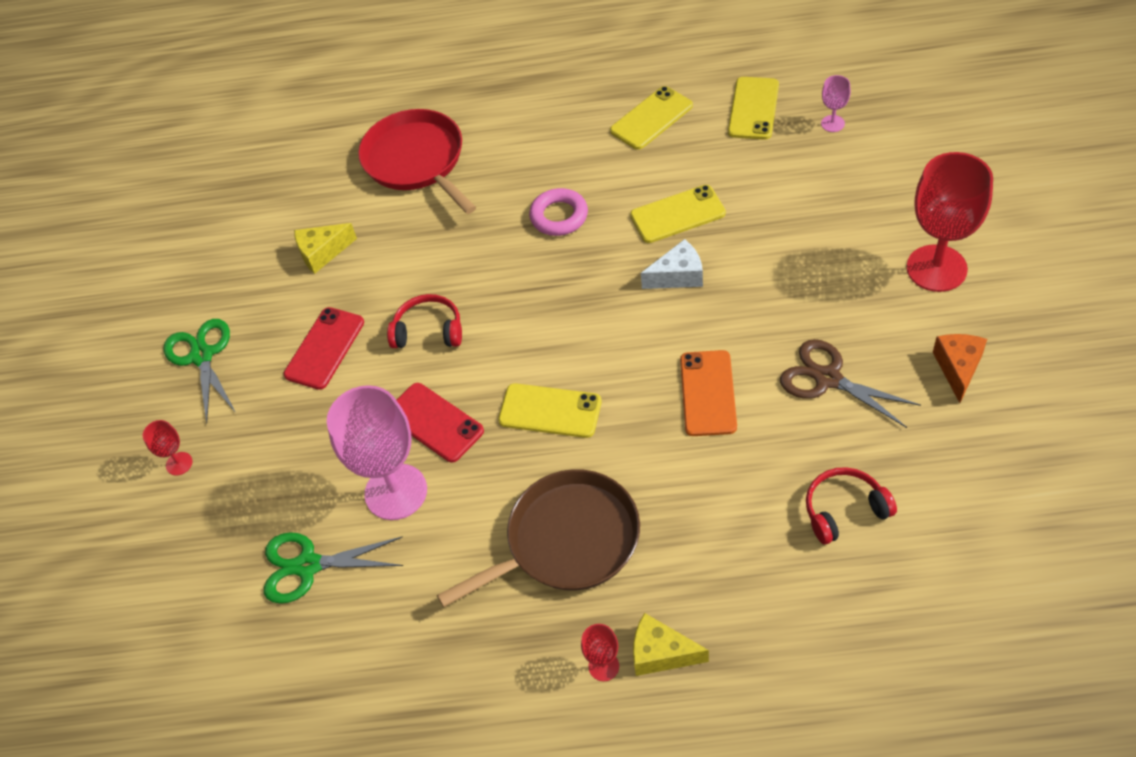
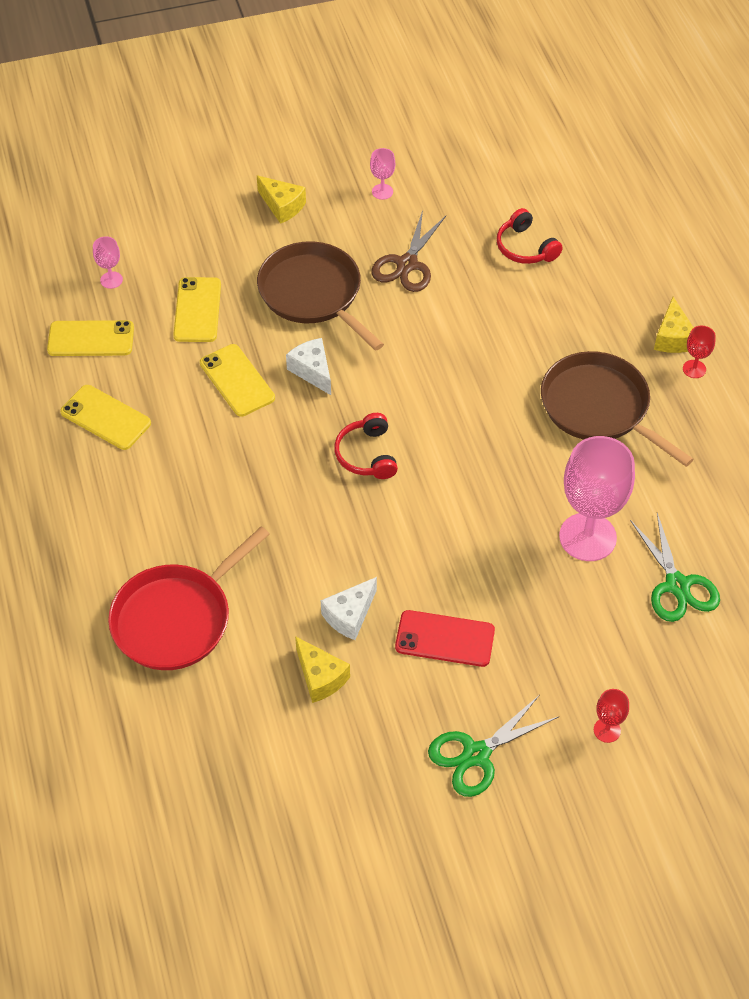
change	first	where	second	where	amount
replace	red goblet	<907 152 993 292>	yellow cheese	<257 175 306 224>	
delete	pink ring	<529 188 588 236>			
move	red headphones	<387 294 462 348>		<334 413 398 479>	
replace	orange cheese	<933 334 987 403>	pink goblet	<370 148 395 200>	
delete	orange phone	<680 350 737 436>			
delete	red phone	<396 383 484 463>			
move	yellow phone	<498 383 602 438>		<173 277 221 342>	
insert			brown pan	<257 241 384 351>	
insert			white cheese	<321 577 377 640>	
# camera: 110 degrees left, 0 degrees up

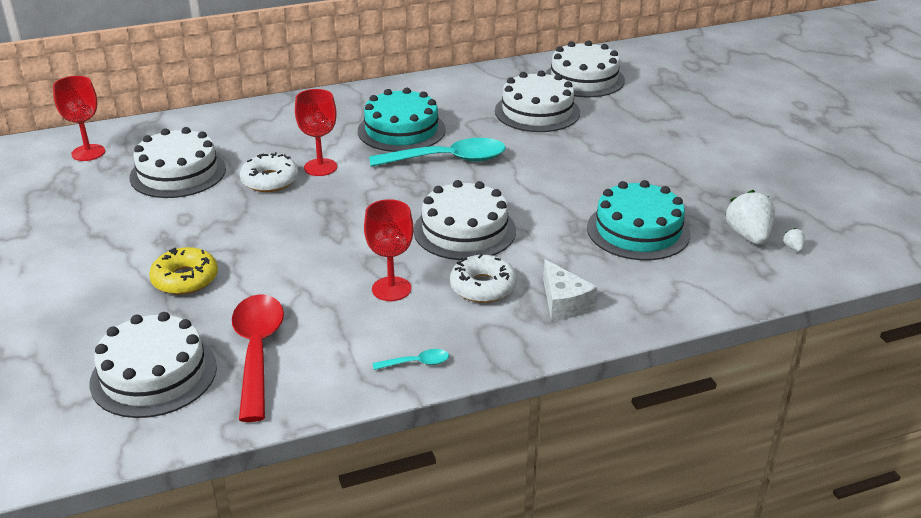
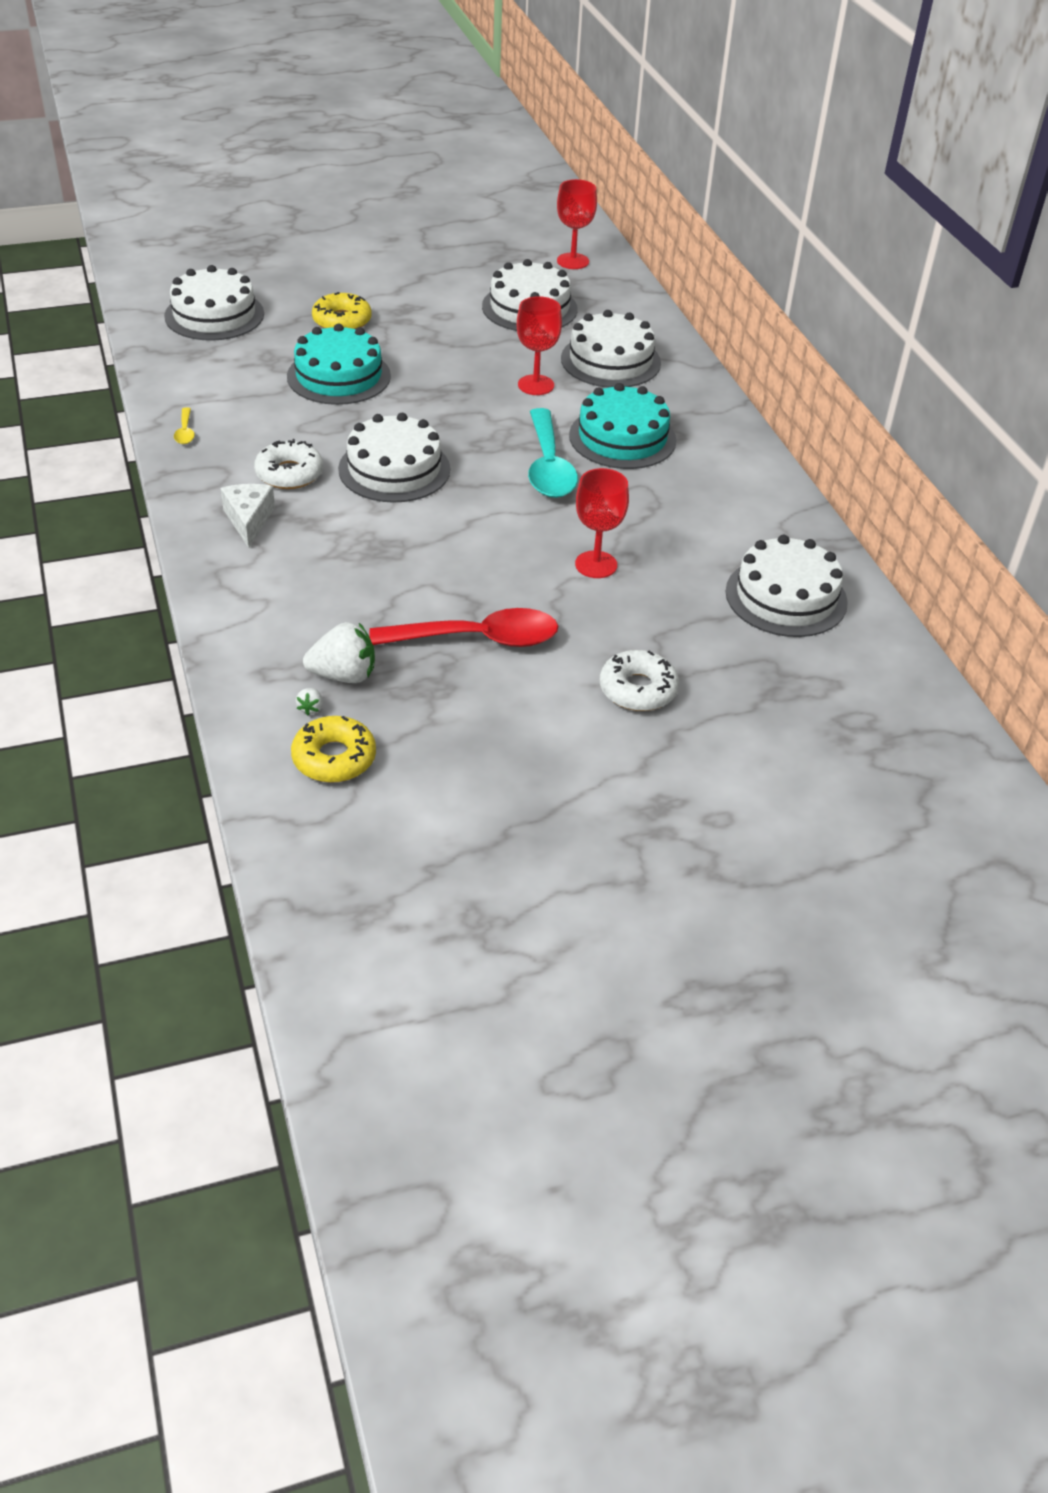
change	first	where	second	where	amount
move	white cake	<495 70 580 132>		<561 310 661 388>	
move	white donut	<240 152 298 192>		<600 650 679 711>	
move	turquoise cake	<587 180 691 260>		<287 324 391 405>	
move	red goblet	<364 199 413 301>		<575 468 629 578>	
rotate	white strawberry	<783 228 805 252>		<296 688 323 715>	105 degrees clockwise
rotate	white cheese	<543 259 597 320>		<221 484 275 548>	105 degrees clockwise
move	red spoon	<232 294 284 422>		<369 608 558 647>	
recolor	turquoise spoon	<373 349 449 370>	yellow spoon	<174 407 195 444>	
insert			yellow donut	<291 716 376 783>	
# camera: 90 degrees right, 10 degrees up

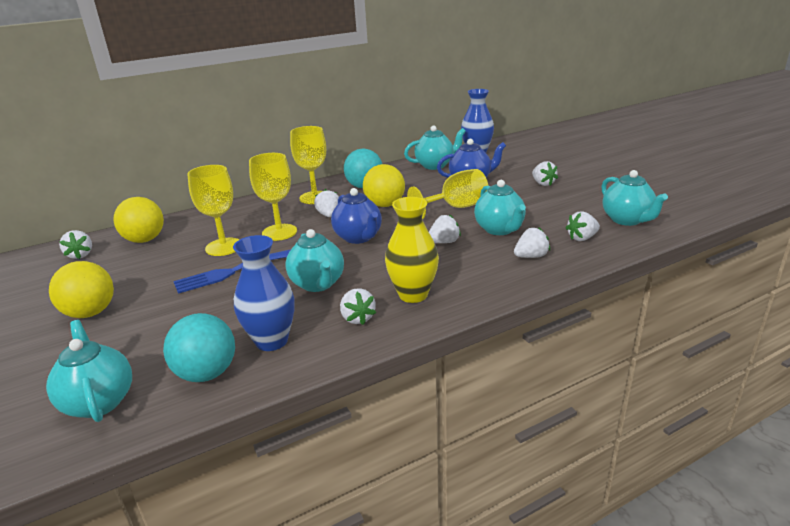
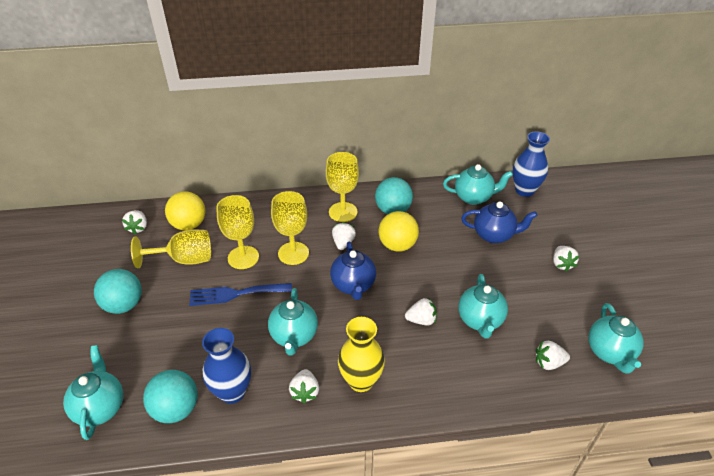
change	first	where	second	where	amount
move	yellow goblet	<407 169 488 220>		<131 230 211 268>	
delete	white strawberry	<514 227 550 258>			
recolor	yellow ball	<49 261 114 318>	turquoise ball	<94 269 142 314>	
# camera: 20 degrees right, 15 degrees up

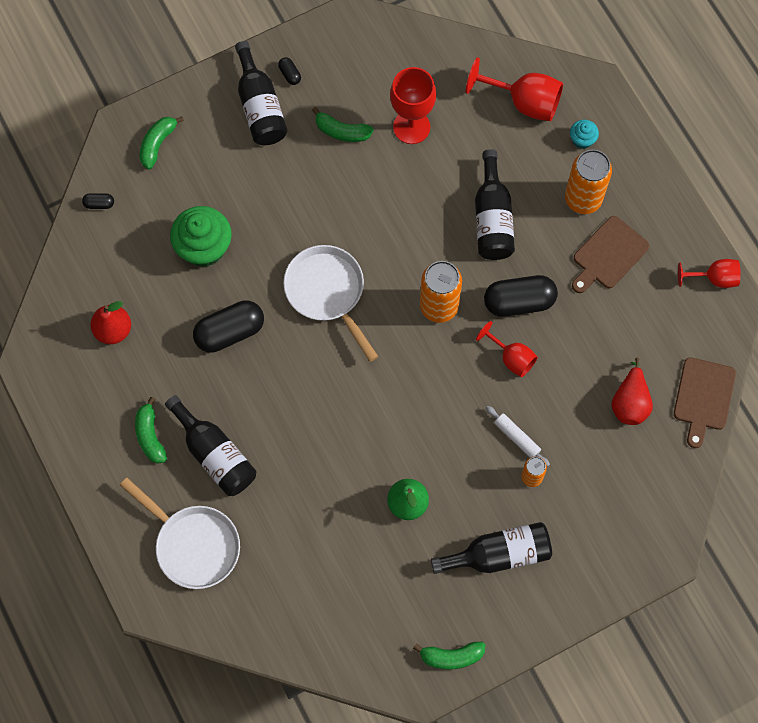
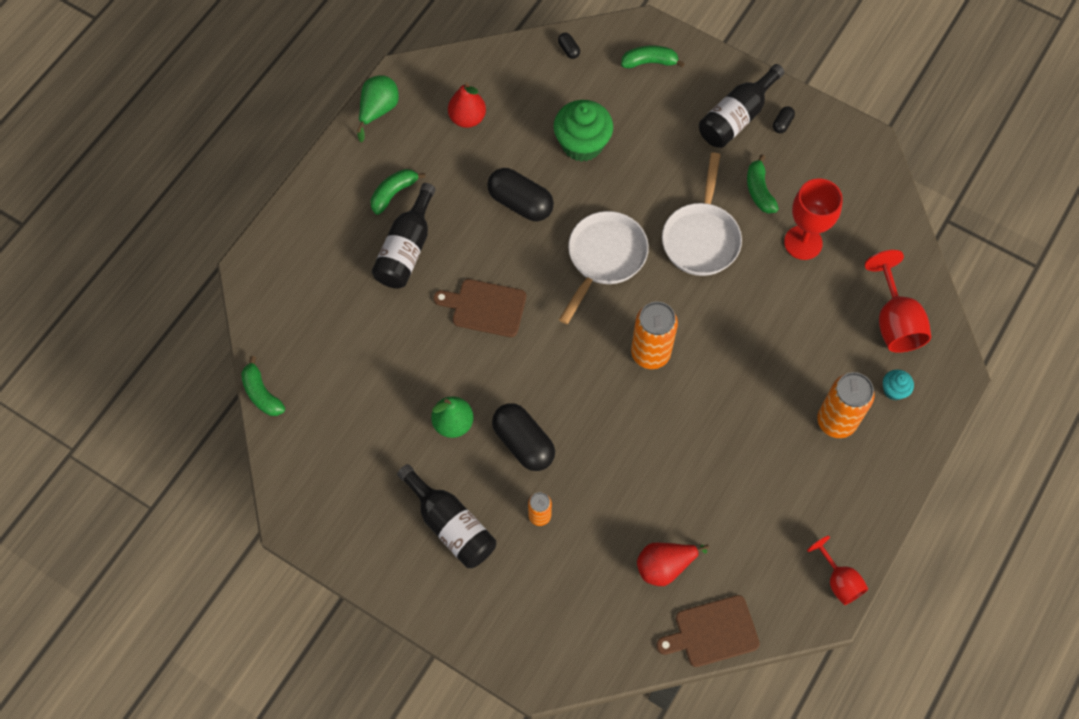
change	first	where	second	where	amount
delete	black bottle	<475 149 515 260>			
move	brown cutting board	<572 216 649 293>		<434 279 526 337>	
move	black capsule	<484 275 558 317>		<492 403 555 471>	
delete	red goblet	<476 321 538 377>			
delete	white rolling pin	<486 406 550 467>			
move	white pan	<120 478 240 589>		<662 153 742 276>	
move	green banana	<413 642 485 670>		<241 356 285 416>	
insert			green pear	<356 75 399 142>	
# camera: 60 degrees right, 5 degrees down

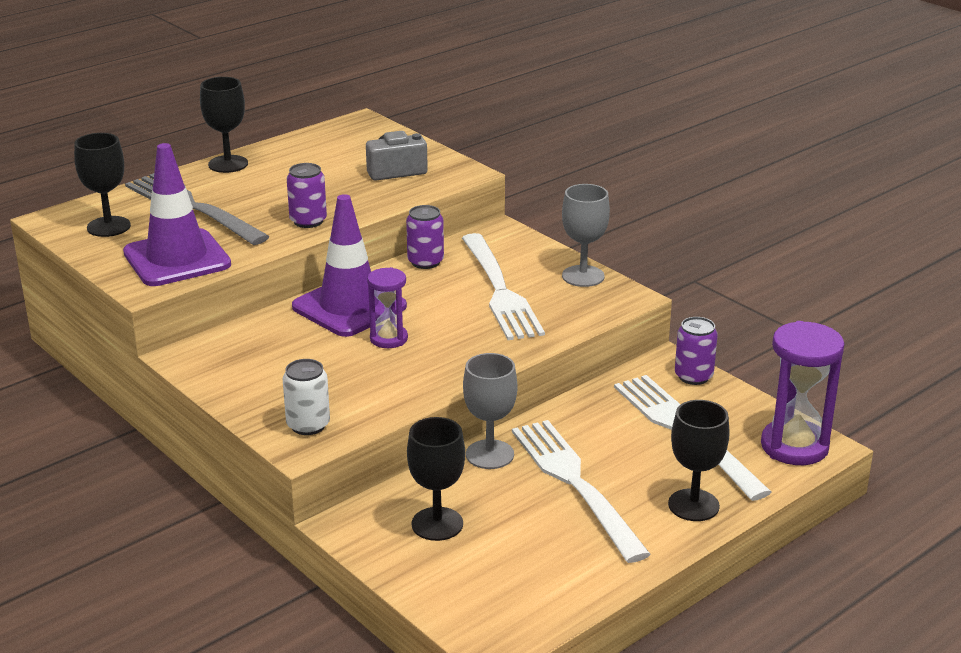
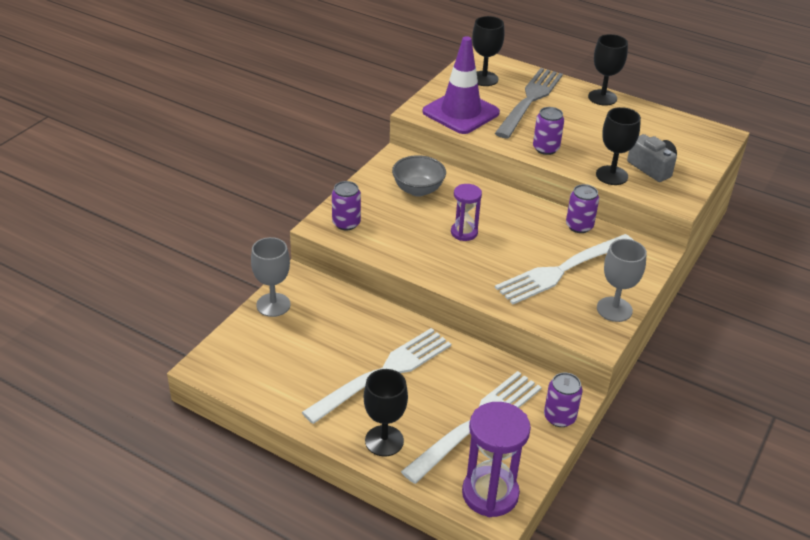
change	first	where	second	where	amount
delete	purple traffic cone	<292 194 407 337>			
move	grey goblet	<463 353 517 469>		<251 237 291 317>	
recolor	white can	<282 359 330 435>	purple can	<332 181 361 231>	
move	black goblet	<407 417 465 541>		<596 107 641 185>	
insert			grey bowl	<392 155 446 196>	
# camera: 70 degrees right, 10 degrees up

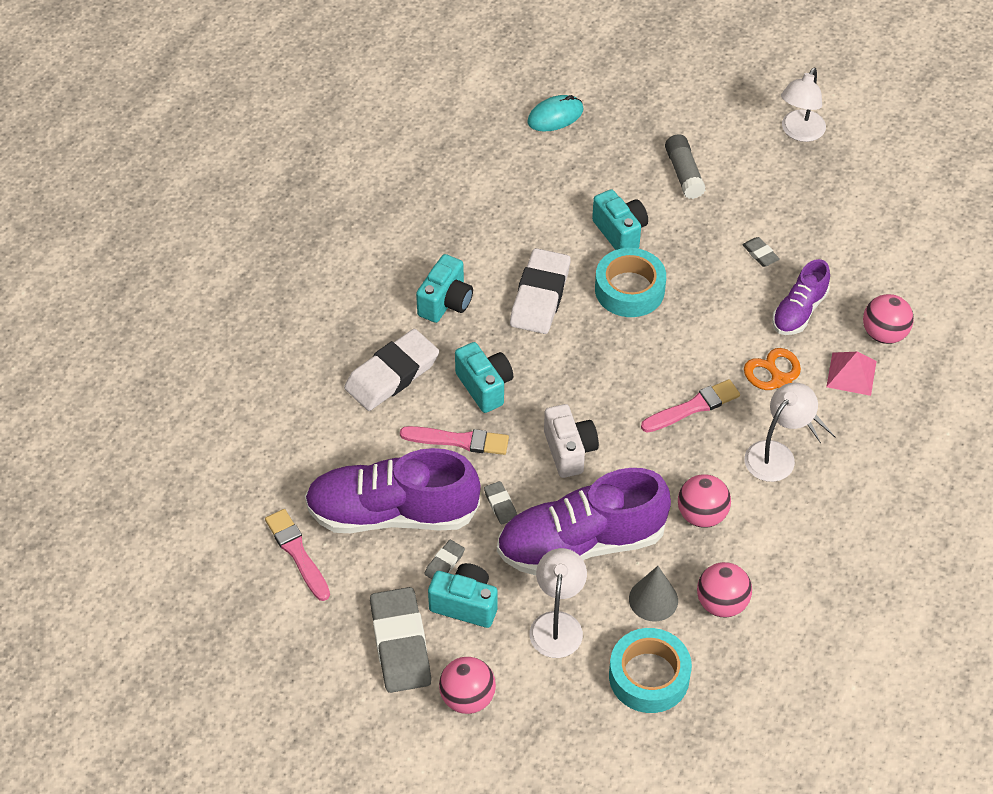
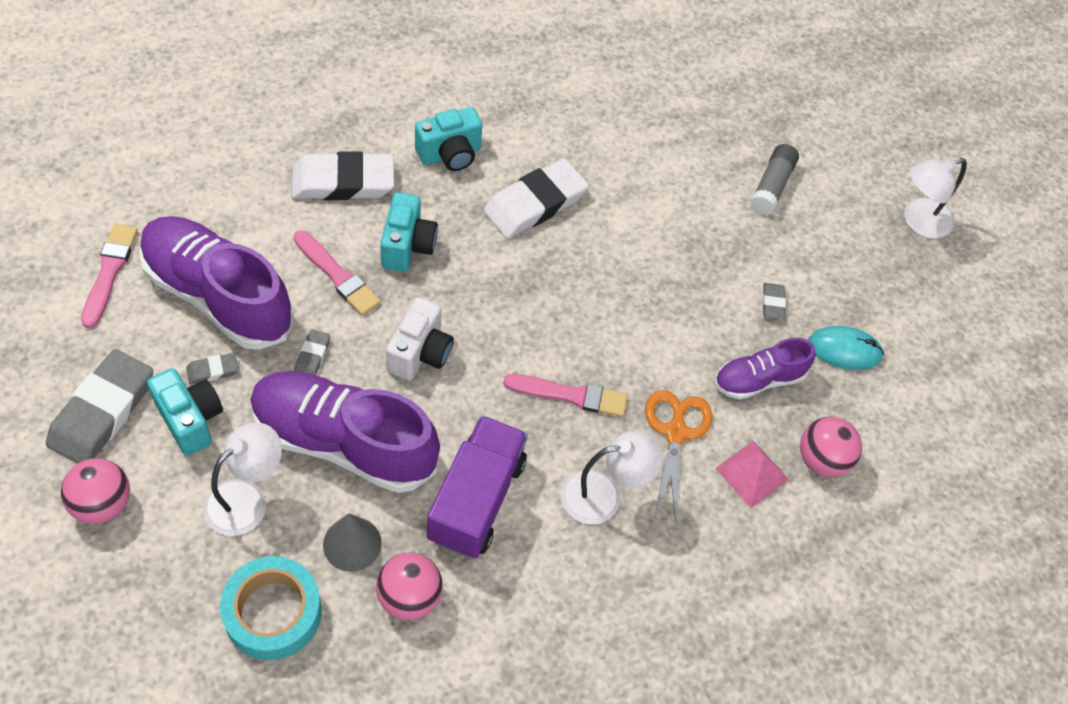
change	first	where	second	where	amount
move	turquoise mouse	<527 95 583 132>		<808 326 884 370>	
delete	turquoise camera	<592 189 648 250>			
delete	turquoise tape	<595 248 666 317>			
replace	pink ball	<678 474 731 528>	purple truck	<427 415 528 558>	
# camera: 30 degrees right, 5 degrees up

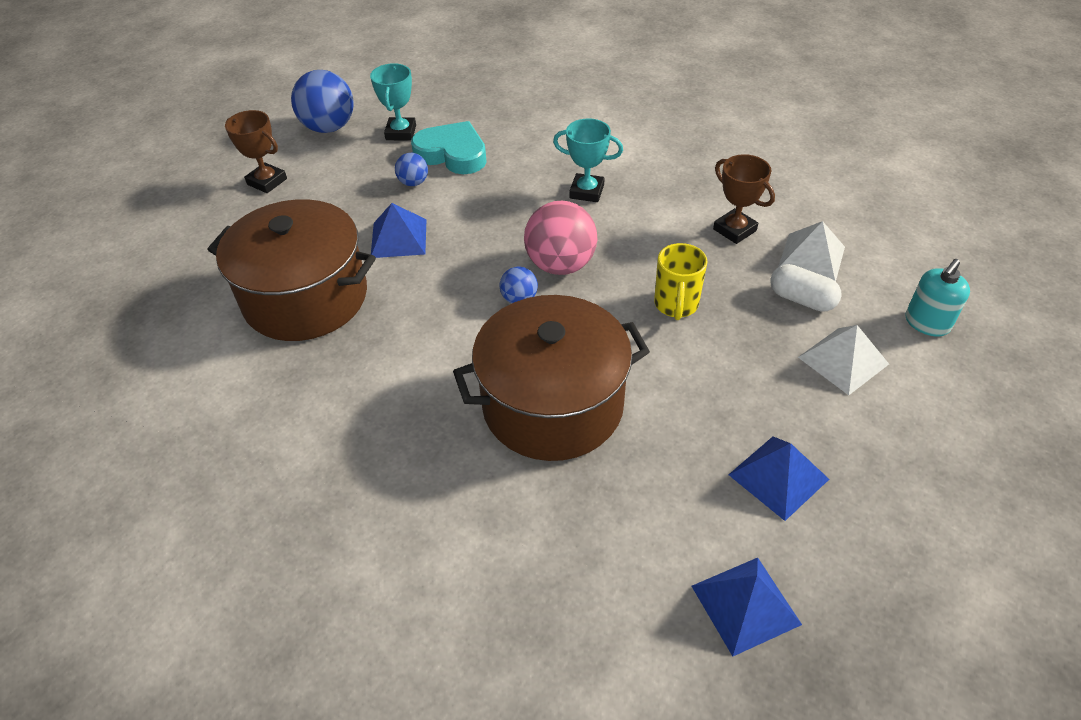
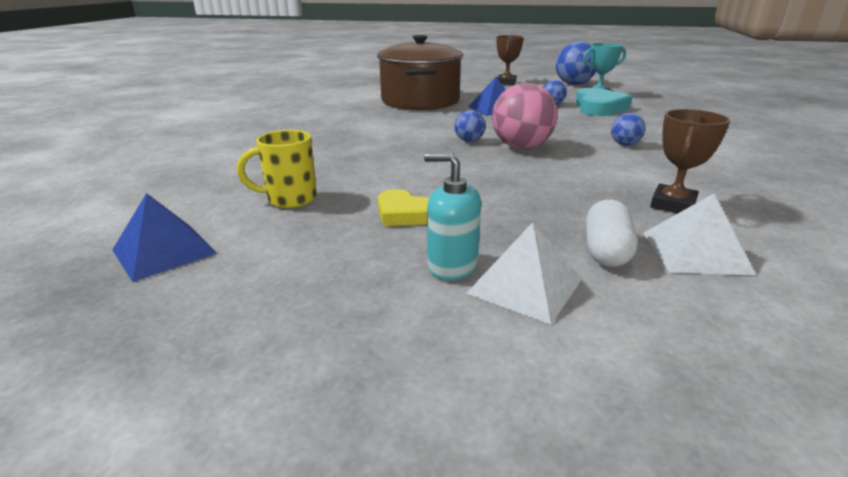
change	first	where	second	where	amount
replace	turquoise trophy	<553 118 623 202>	blue ball	<611 113 645 145>	
move	yellow mug	<654 243 708 320>		<237 130 317 208>	
move	turquoise soap dispenser	<906 259 970 336>		<424 153 481 280>	
delete	brown pot	<453 295 650 461>			
delete	blue pyramid	<728 437 829 521>			
insert			yellow heart	<378 189 429 226>	
# camera: 70 degrees right, 20 degrees down

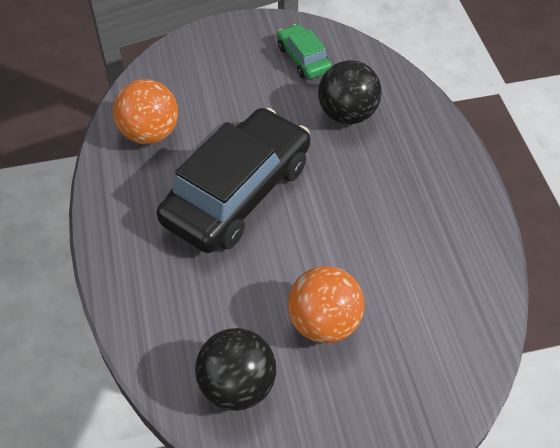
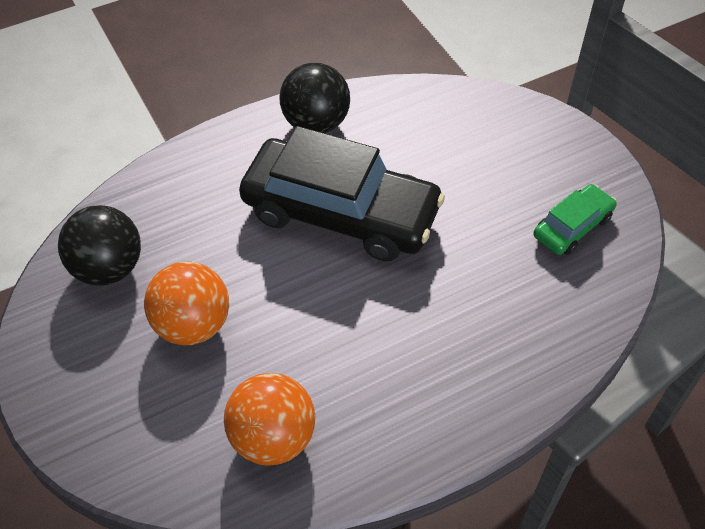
change	first	where	second	where	amount
move	black ball	<318 60 382 124>		<279 62 350 133>	
move	orange ball	<113 79 178 144>		<224 373 315 466>	
# camera: 75 degrees right, 0 degrees up

